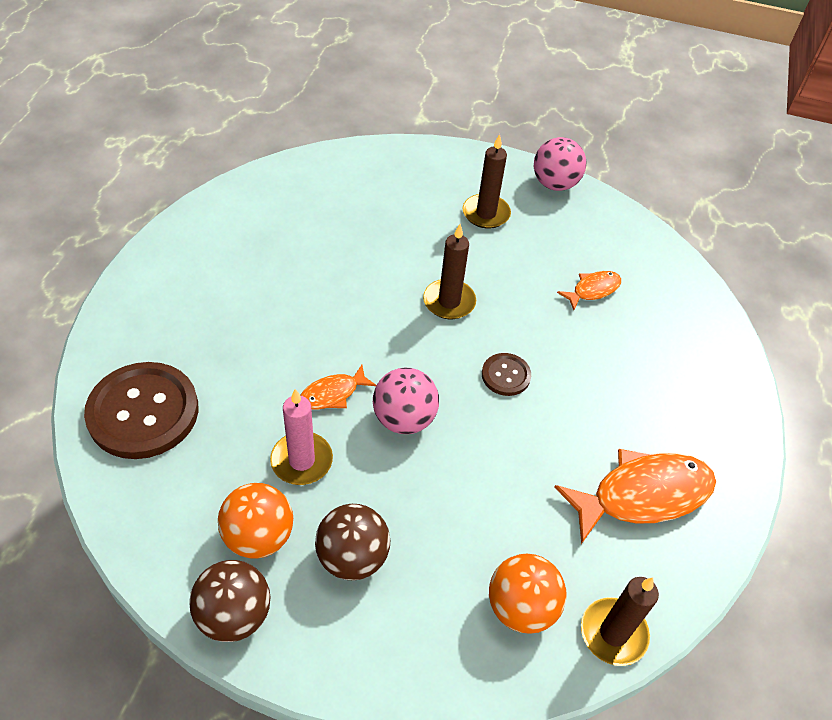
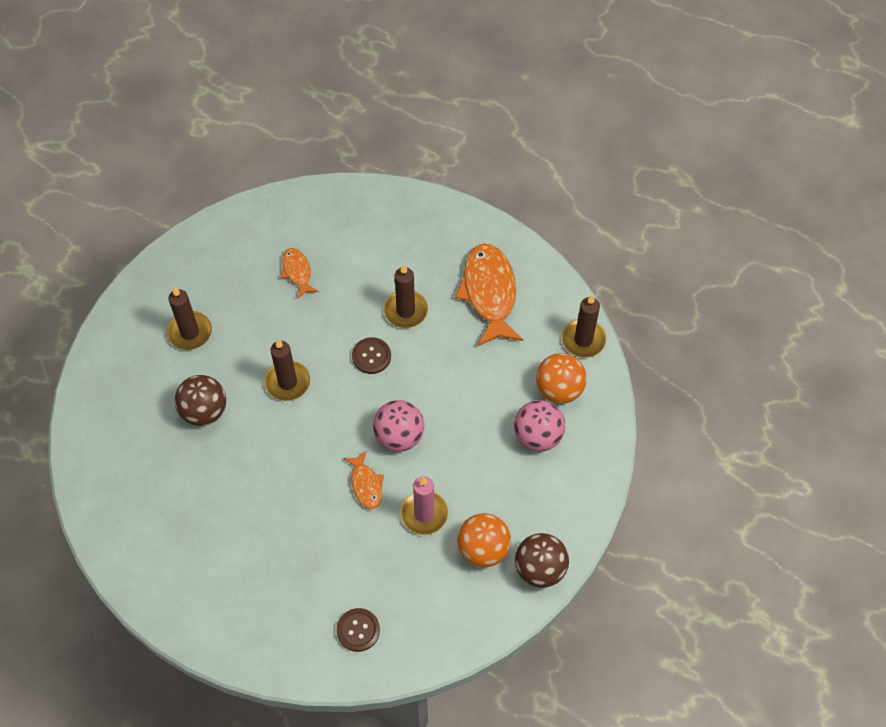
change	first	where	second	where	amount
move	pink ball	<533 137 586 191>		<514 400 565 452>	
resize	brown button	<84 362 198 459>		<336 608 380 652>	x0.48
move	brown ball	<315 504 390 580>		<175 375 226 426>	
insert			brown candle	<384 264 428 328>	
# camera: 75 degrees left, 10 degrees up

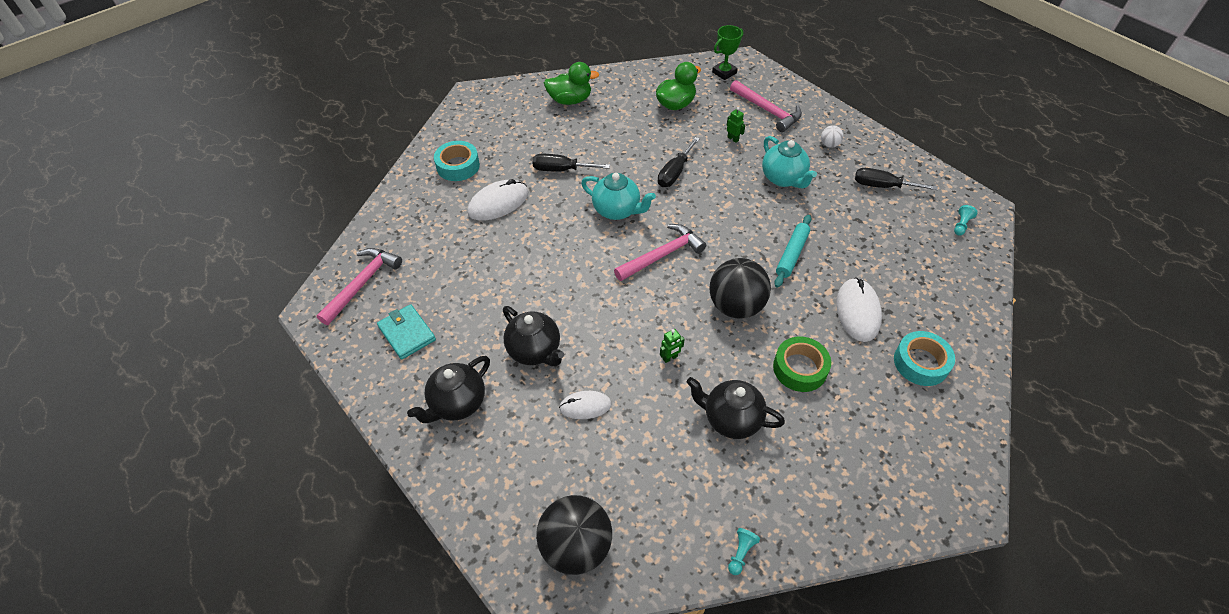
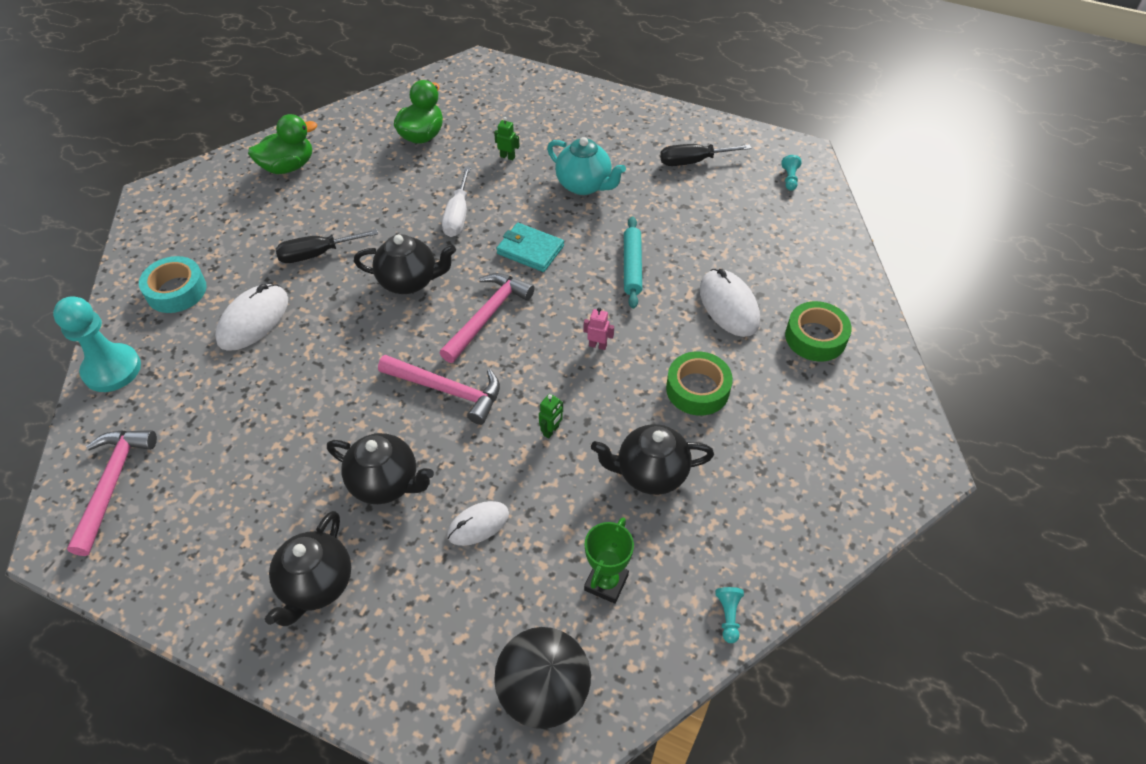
change	first	where	second	where	amount
move	green trophy	<712 25 743 80>		<584 517 634 604>	
move	pink hammer	<730 80 802 132>		<378 355 500 425>	
delete	white ball	<821 125 843 148>			
recolor	black screwdriver	<658 137 700 187>	white screwdriver	<442 167 471 237>	
recolor	turquoise teapot	<581 173 656 220>	black teapot	<354 234 456 294>	
replace	black ball	<709 258 771 319>	pink robot	<584 307 614 350>	
move	turquoise wallet	<377 304 436 360>		<496 223 564 272>	
recolor	turquoise tape	<894 331 955 386>	green tape	<785 301 852 361>	
insert			turquoise pawn	<53 296 141 392>	
# camera: 25 degrees left, 0 degrees up

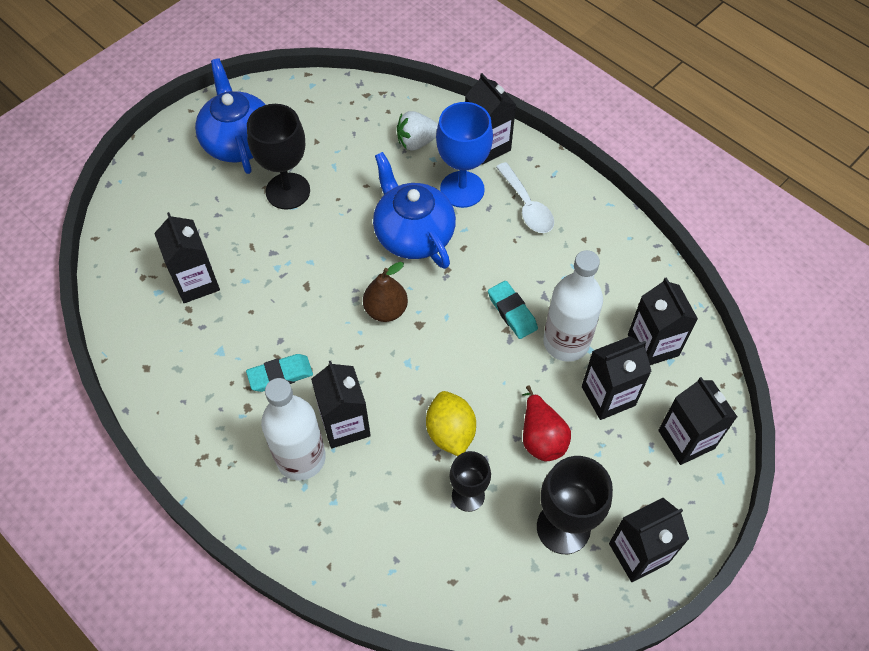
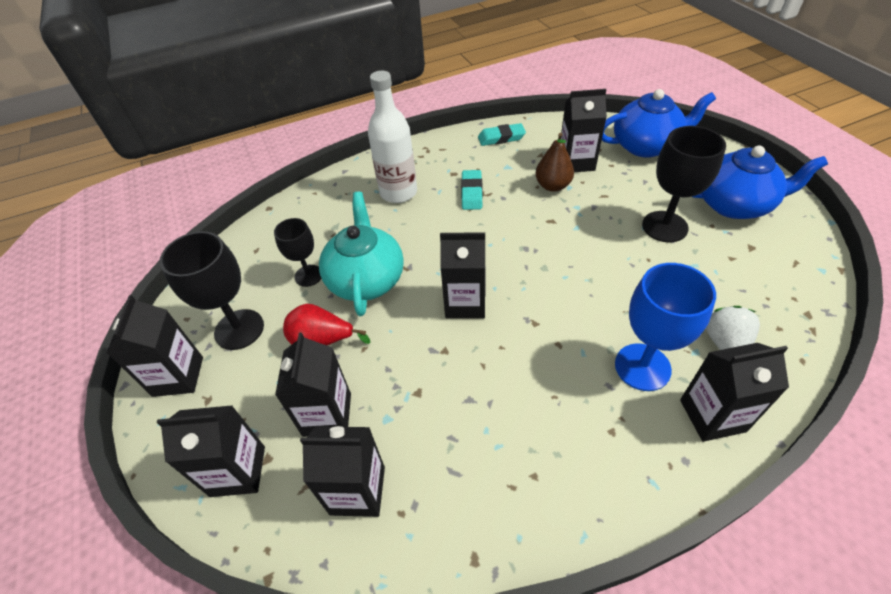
change	first	where	second	where	amount
move	blue teapot	<373 152 456 269>		<602 89 716 158>	
delete	white spoon	<496 162 554 233>			
delete	white bottle	<543 250 603 362>			
move	brown pear	<363 262 408 322>		<535 133 574 192>	
move	turquoise eraser	<488 281 538 339>		<478 123 526 146>	
move	black carton	<311 361 371 449>		<440 232 485 318>	
replace	yellow lemon	<426 391 476 456>	turquoise teapot	<319 192 404 316>	
# camera: 115 degrees right, 10 degrees down

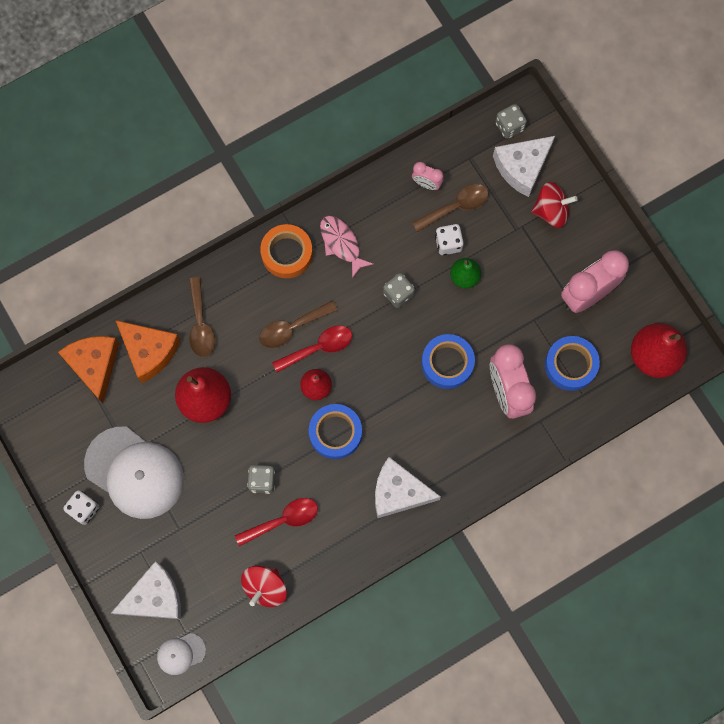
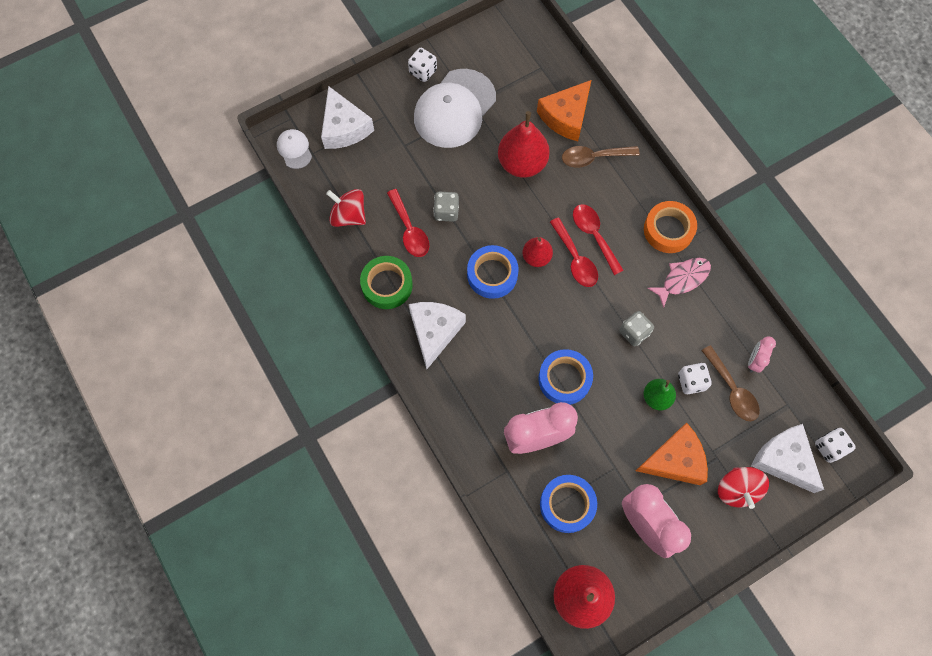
change	first	where	second	where	amount
recolor	grey dice	<495 104 527 139>	white dice	<815 428 856 463>	
recolor	brown spoon	<259 301 338 348>	red spoon	<573 204 624 275>	
move	orange cheese	<58 336 119 403>		<636 423 708 485>	
insert			green tape	<360 256 413 309>	
# camera: 90 degrees right, 5 degrees down

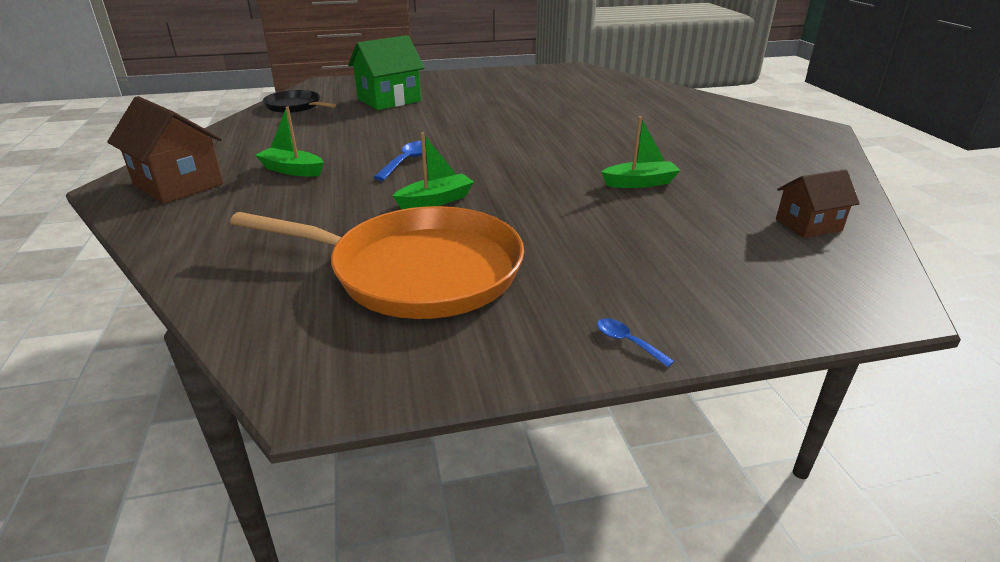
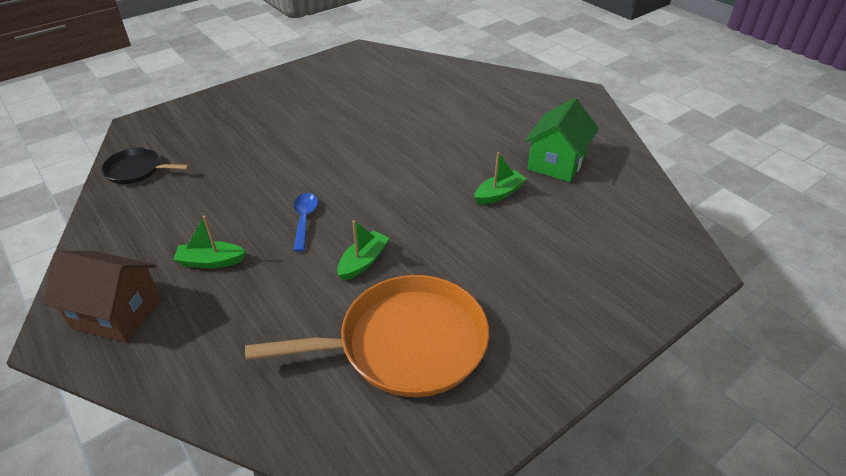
change	first	where	second	where	amount
move	green house	<348 35 425 110>		<525 98 599 182>	
delete	brown house	<776 169 860 238>			
delete	blue spoon	<597 318 674 367>			
# camera: 25 degrees left, 10 degrees up

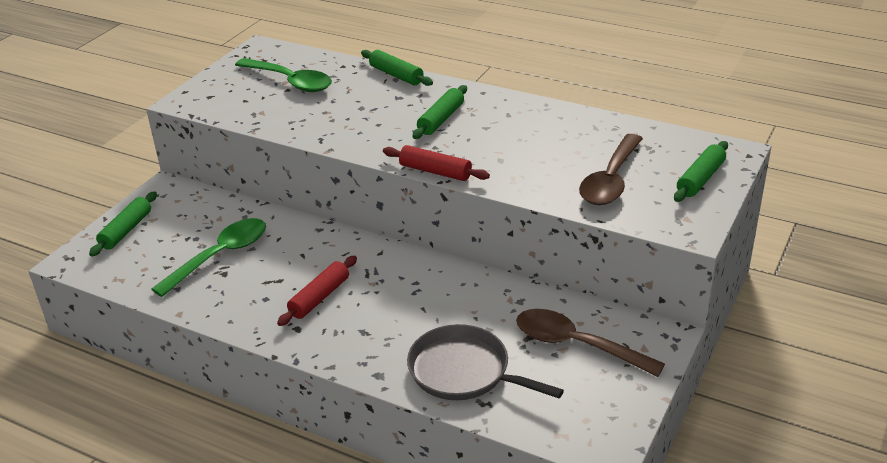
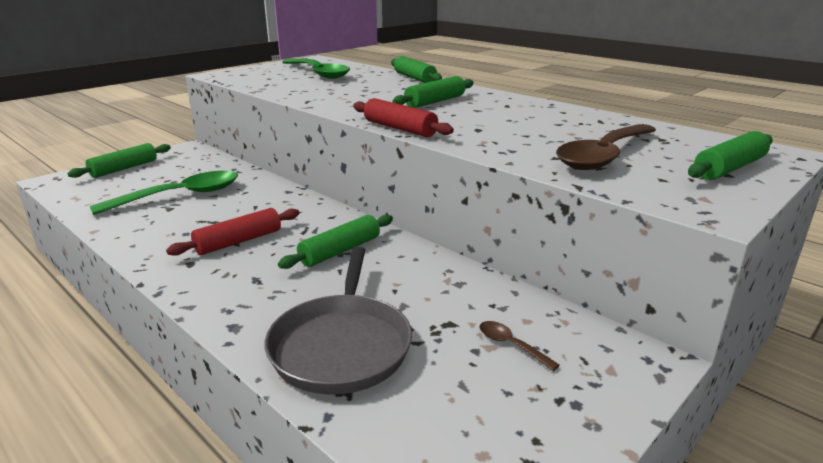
change	first	where	second	where	amount
resize	brown spoon	<516 309 665 377>		<479 321 560 371>	x0.41
rotate	grey pan	<407 324 564 400>		<265 247 412 395>	135 degrees counterclockwise
insert			green rolling pin	<278 215 393 269>	
# camera: 15 degrees right, 10 degrees down

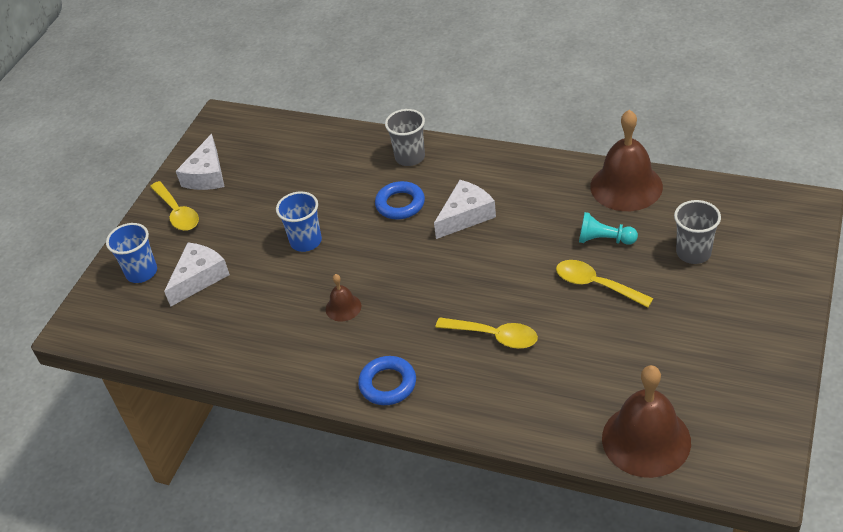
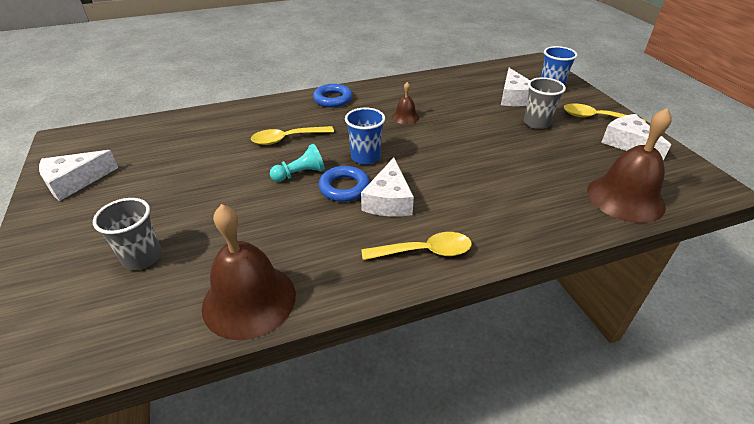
change	first	where	second	where	amount
move	grey cup	<385 109 425 166>		<524 77 566 129>	
move	blue ring	<375 181 425 219>		<319 166 370 202>	
move	blue cup	<276 192 322 252>		<345 107 385 165>	
move	turquoise pawn	<579 212 638 245>		<270 144 325 182>	
move	yellow spoon	<556 260 654 308>		<361 232 472 260>	
move	brown bell	<602 365 691 478>		<587 108 672 223>	
insert			white cheese	<39 150 118 201>	
# camera: 135 degrees right, 5 degrees down

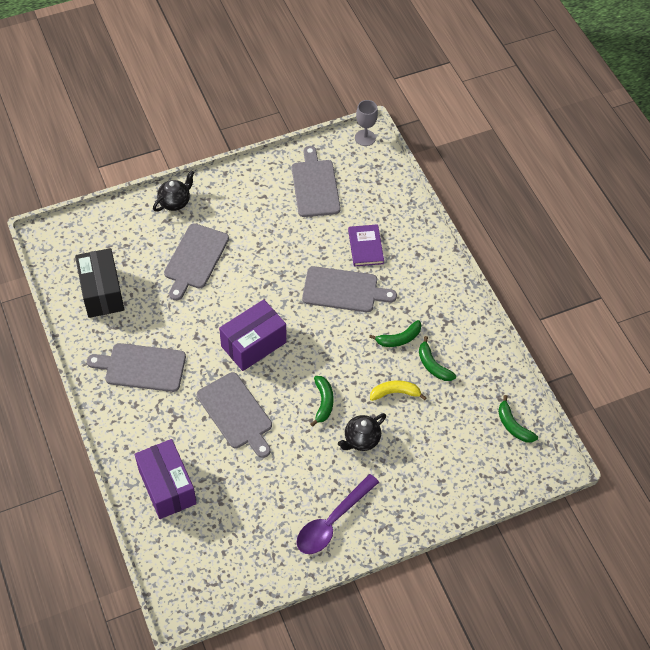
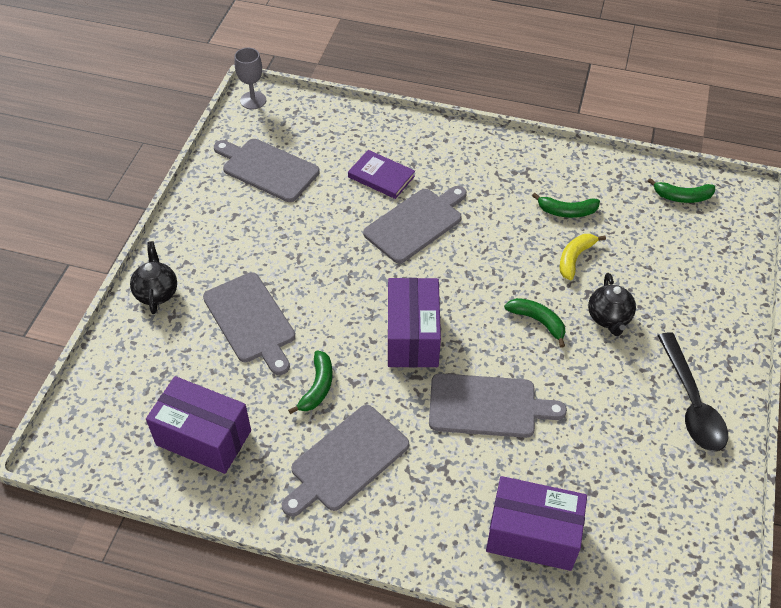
change	first	where	second	where	amount
recolor	black box	<75 248 124 318>	purple box	<146 376 251 474>	
move	green banana	<369 320 421 347>		<288 350 333 414>	
recolor	purple spoon	<296 474 379 554>	black spoon	<658 332 728 452>	
# camera: 50 degrees left, 5 degrees down

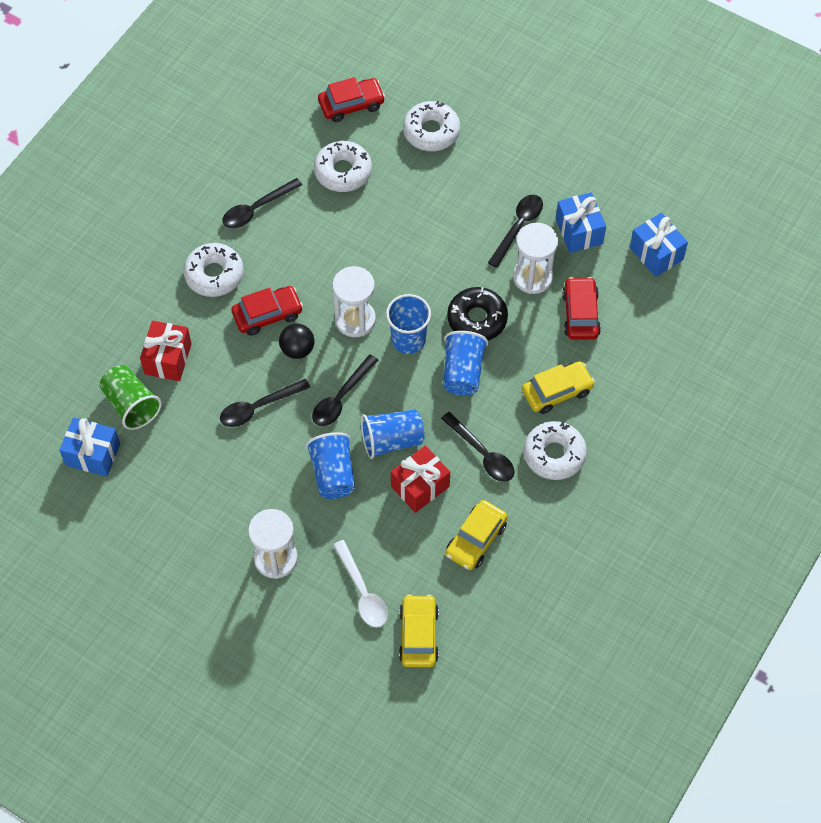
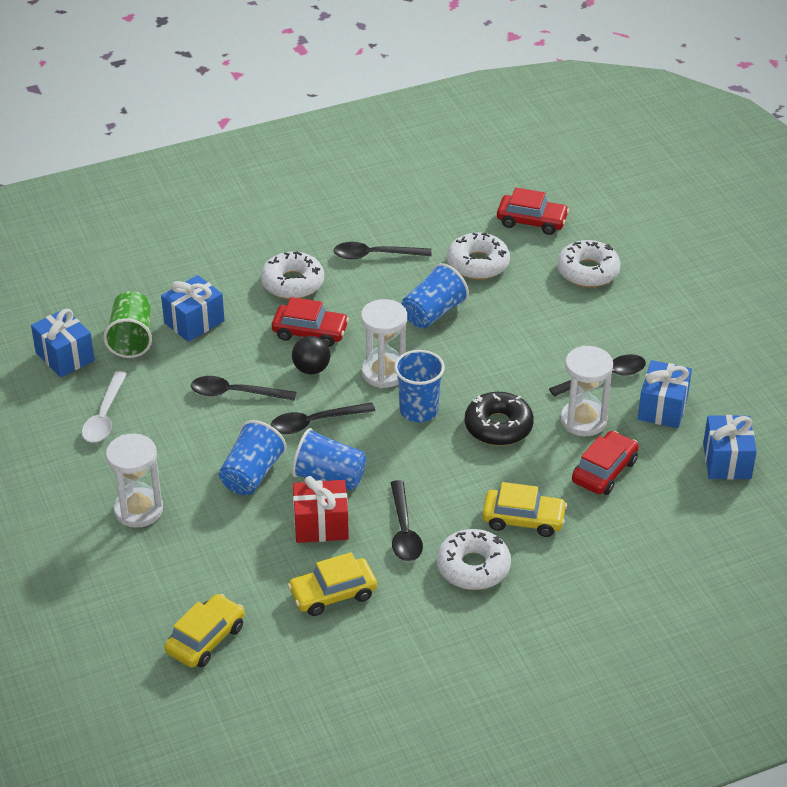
change	first	where	second	where	amount
recolor	red gift	<140 321 192 381>	blue gift	<161 275 225 342>	
move	blue cup	<443 331 488 396>		<401 263 469 329>	
move	white spoon	<333 540 388 627>		<82 371 127 442>	
# camera: 35 degrees right, 20 degrees down

